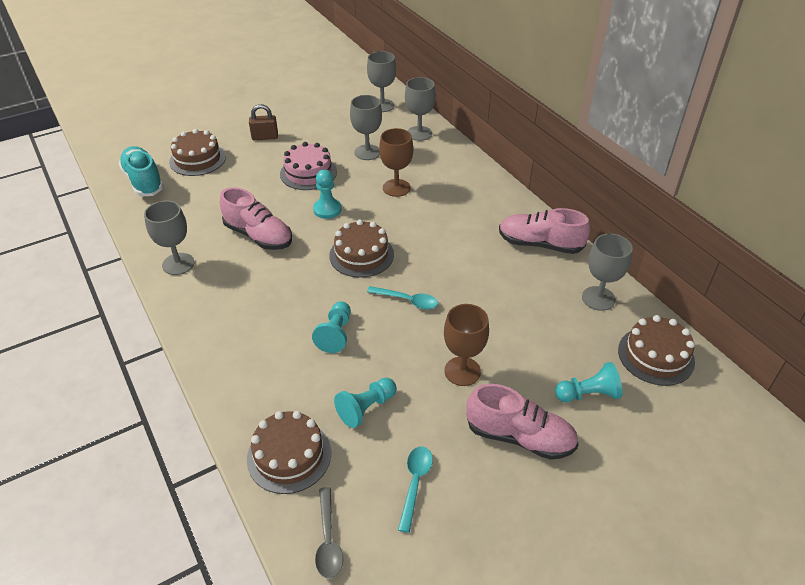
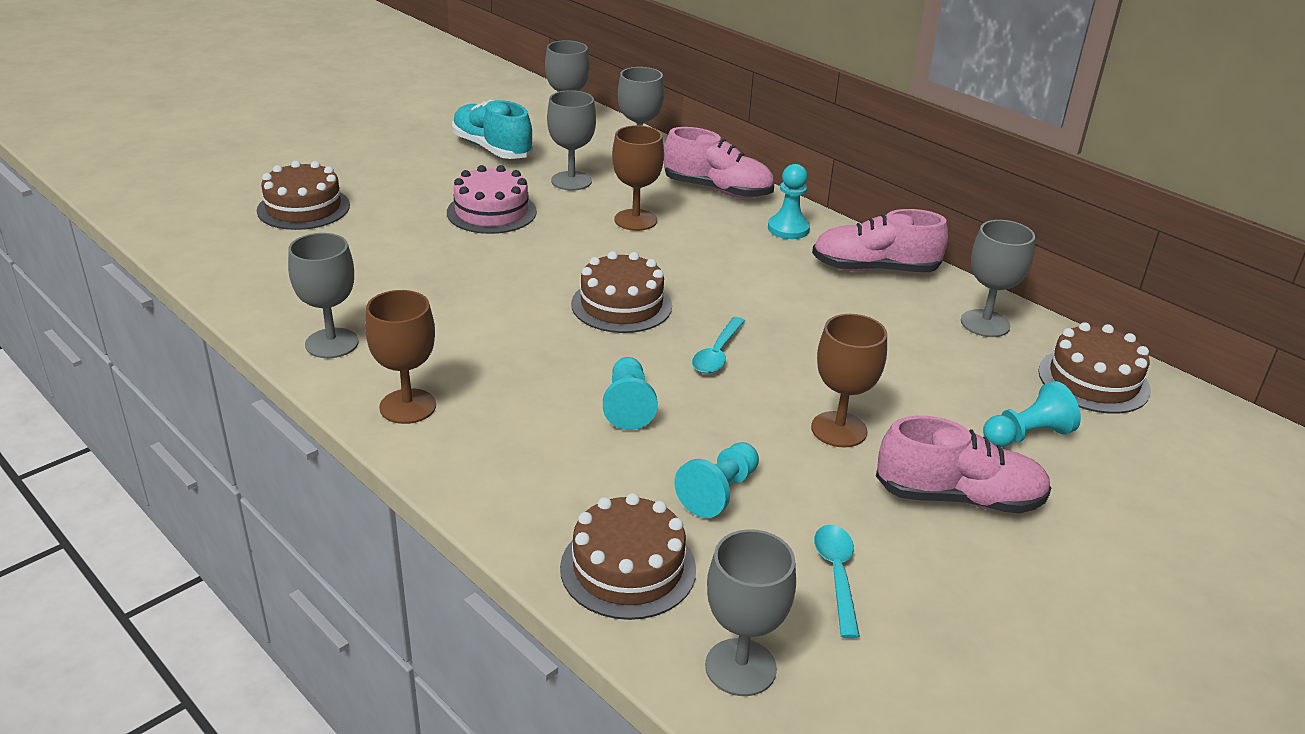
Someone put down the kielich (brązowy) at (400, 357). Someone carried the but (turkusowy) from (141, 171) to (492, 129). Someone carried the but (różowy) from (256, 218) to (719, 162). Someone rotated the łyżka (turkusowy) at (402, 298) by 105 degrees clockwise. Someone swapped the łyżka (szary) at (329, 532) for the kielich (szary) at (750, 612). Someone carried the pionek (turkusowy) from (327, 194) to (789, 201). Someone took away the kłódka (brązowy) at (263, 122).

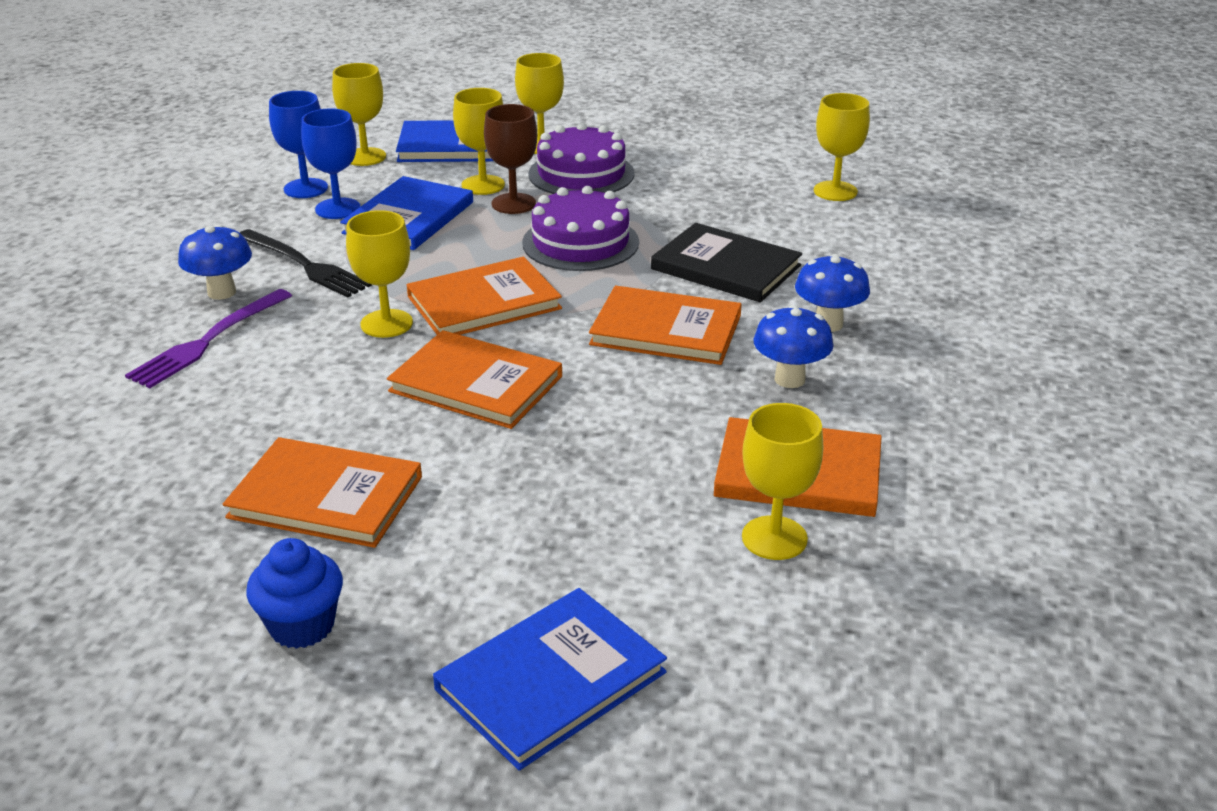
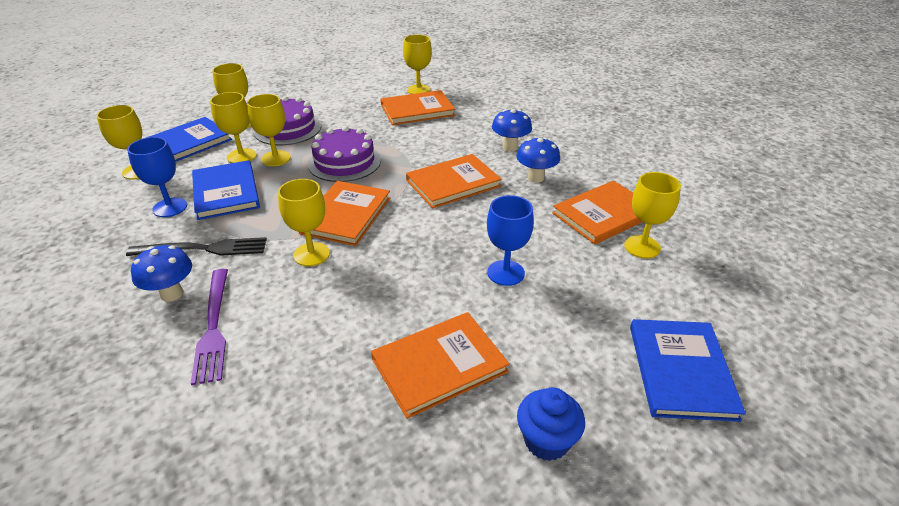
Someone repainted the kielich (brązowy) at (510, 159), which became the kielich (żółty) at (269, 130). Someone carried the książka (pomarańczowy) from (474, 379) to (418, 107). Someone carried the kielich (niebieski) from (298, 144) to (510, 240). Someone took away the książka (czarny) at (726, 262).

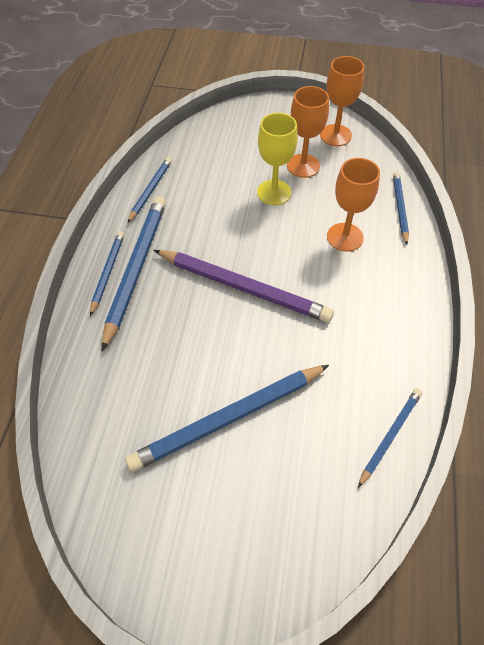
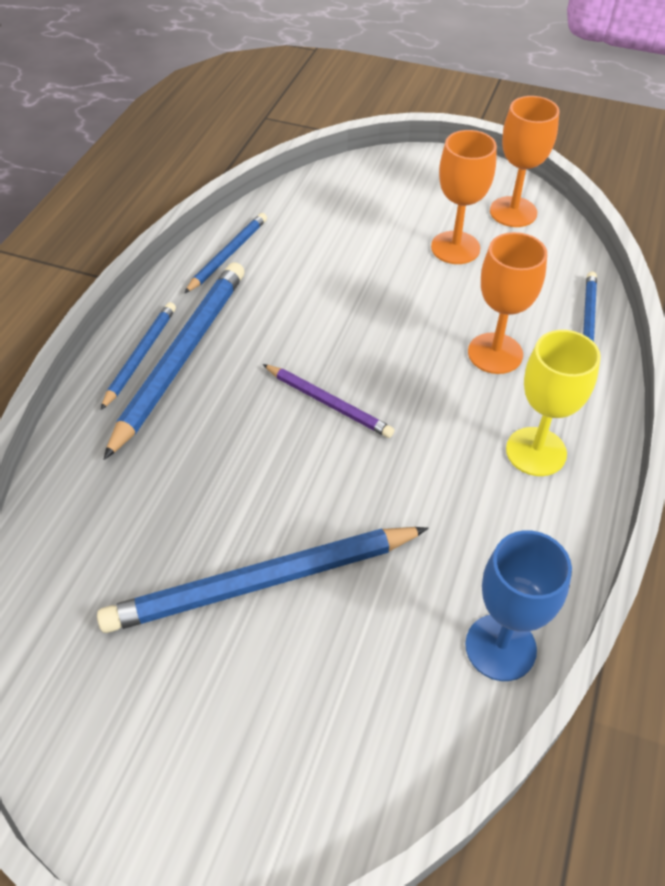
Someone scaled the ołówek (fioletowy) at (243, 286) by 0.55. Someone swapped the ołówek (niebieski) at (390, 438) for the kielich (niebieski) at (518, 605). Someone carried the kielich (żółty) from (277, 159) to (553, 403).

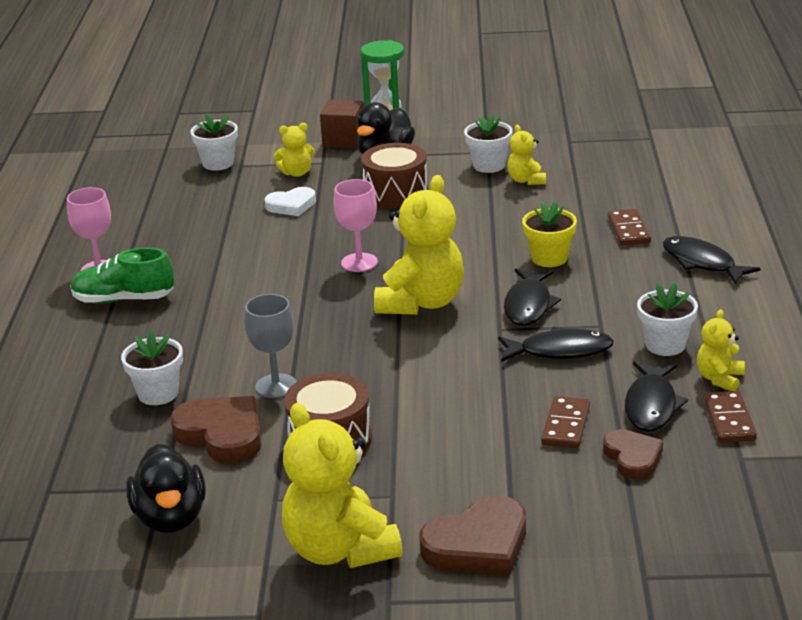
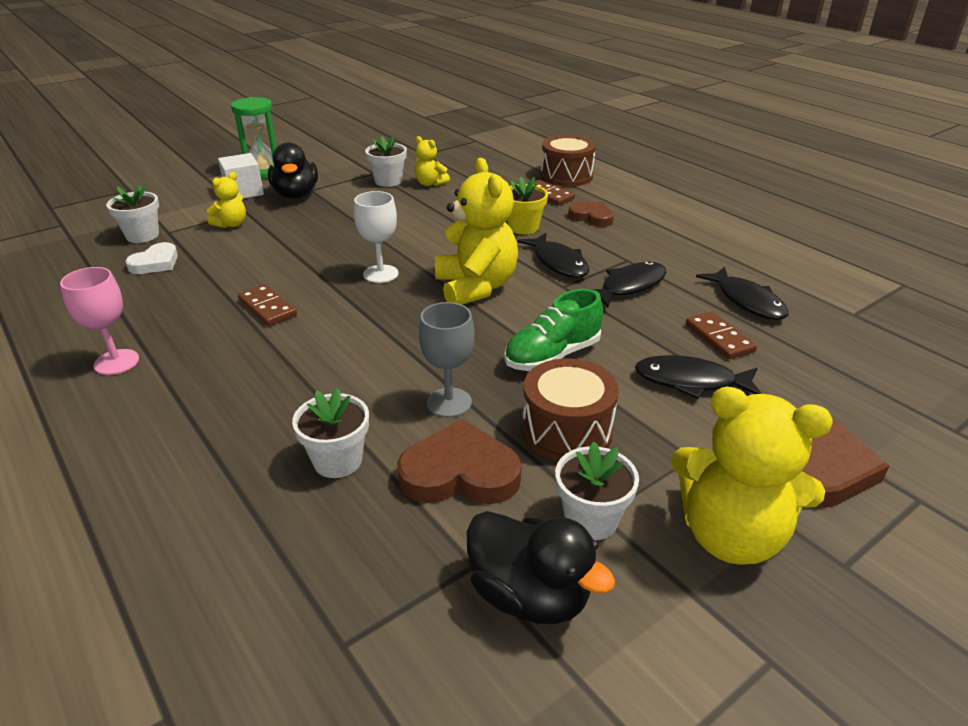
Someone carried the serce (biały) from (290, 201) to (151, 258). Someone repainted the sześcian (brązowy) at (342, 124), which became the sześcian (biały) at (241, 176). Someone carried the kostka domina (brązowy) from (730, 417) to (267, 305). Someone repainted the kielich (różowy) at (356, 225), which became the kielich (biały) at (376, 237). Someone carried the but (zielony) from (122, 275) to (553, 330). Someone carried the bęben (brązowy) from (394, 176) to (568, 161). Someone carried the doniczka (biały) from (667, 319) to (597, 491). Someone carried the serce (brązowy) from (633, 454) to (591, 214). Someone carried the ryba (czarny) from (712, 260) to (698, 377). Someone took away the miś (żółty) at (721, 350).

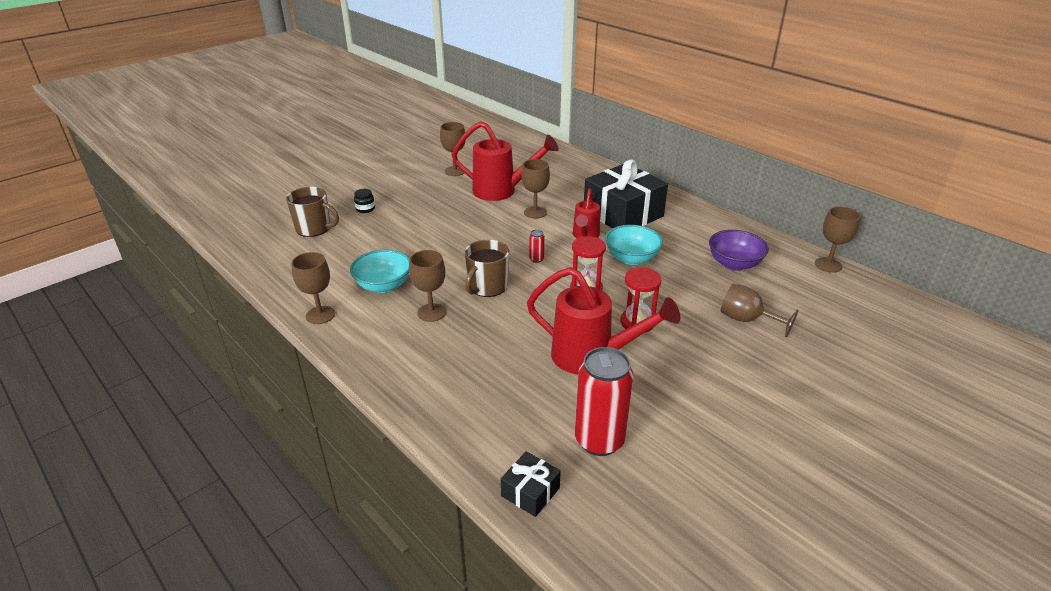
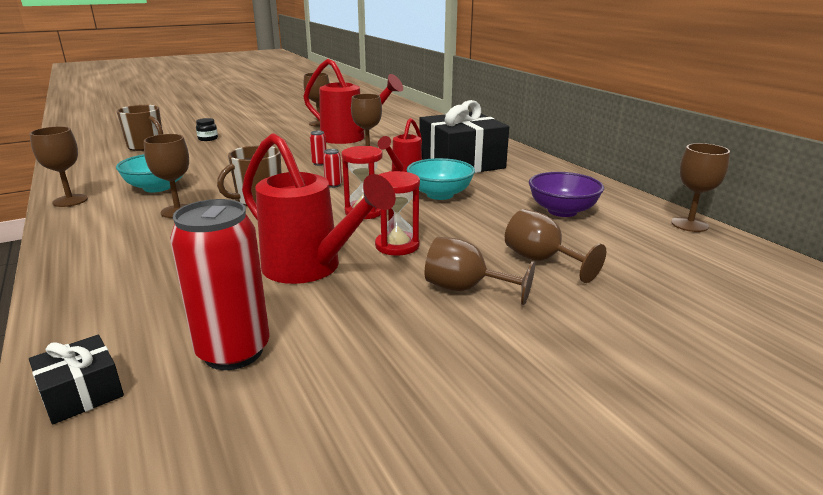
Someone put down the puszka (czerwony) at (318, 148). Someone put down the kielich (brązowy) at (480, 271).

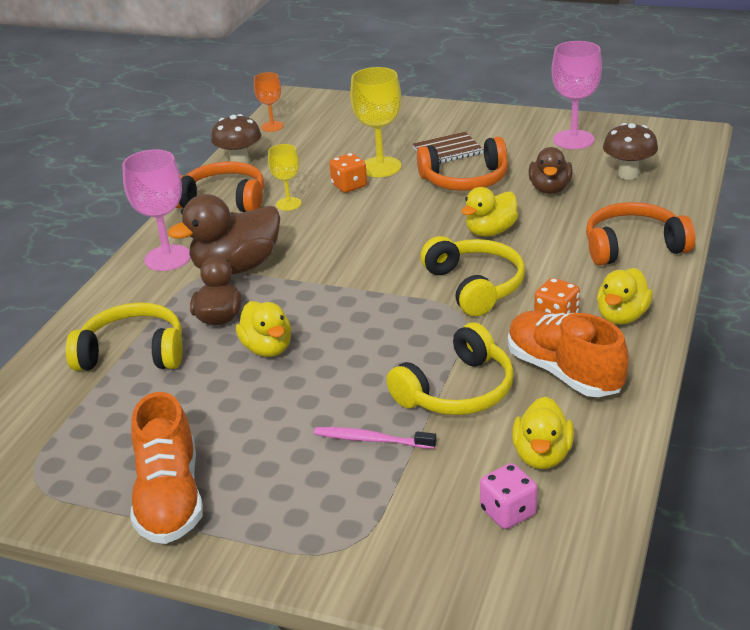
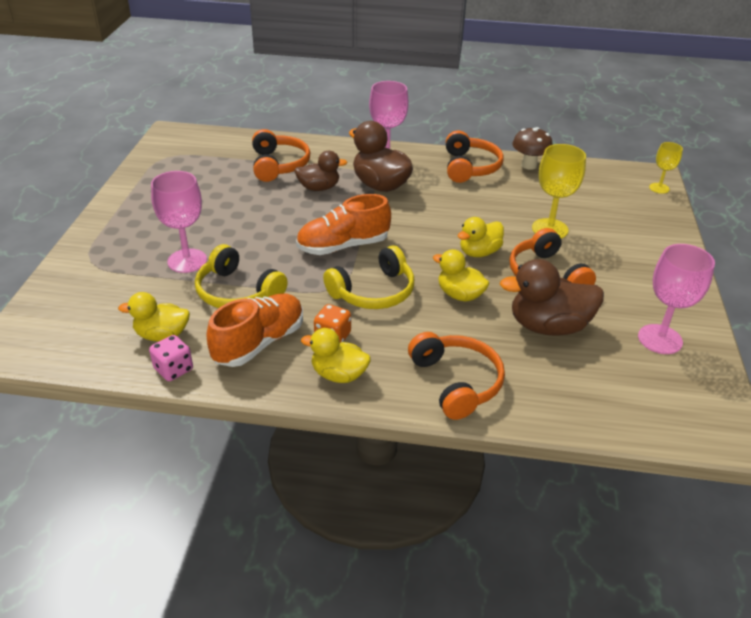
Someone carried the kostka do gry (różowy) from (508, 496) to (171, 358). Someone swapped the szczoteczka do zębów (różowy) at (375, 438) for the kielich (różowy) at (179, 222). Someone repainted the słuchawki (żółty) at (124, 336), which became the słuchawki (pomarańczowy) at (281, 155). Someone carried the but (pomarańczowy) from (166, 468) to (343, 224). Someone carried the kaczka (żółty) from (263, 329) to (481, 237). Someone scaled the kaczka (brązowy) at (550, 170) by 1.57. Someone carried the kielich (żółty) from (285, 177) to (666, 168). Someone took away the kielich (pomarańczowy) at (269, 102). Someone took away the kostka do gry (pomarańczowy) at (348, 173). Someone took away the zeszyt (brązowy) at (448, 148). Someone took away the grzyb (brązowy) at (630, 151).

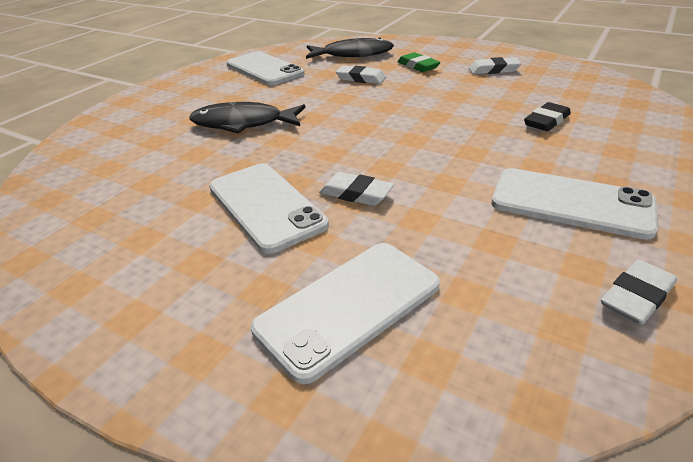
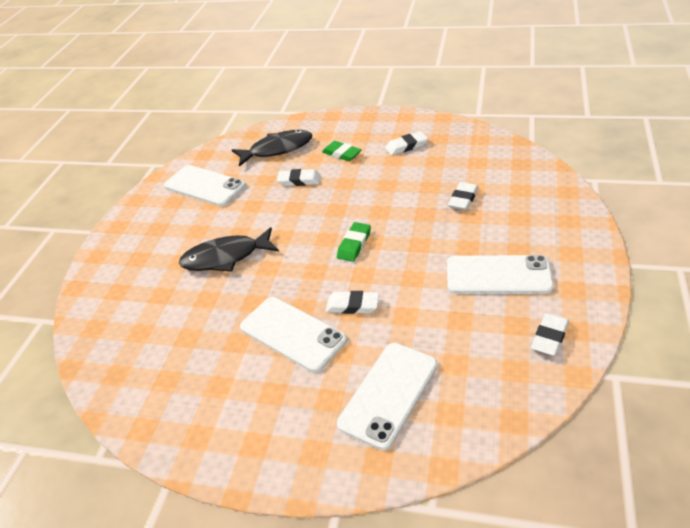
Someone put down the gumka do mazania (zielony) at (354, 242). Someone repainted the gumka do mazania (czarny) at (547, 116), which became the gumka do mazania (biały) at (463, 196).

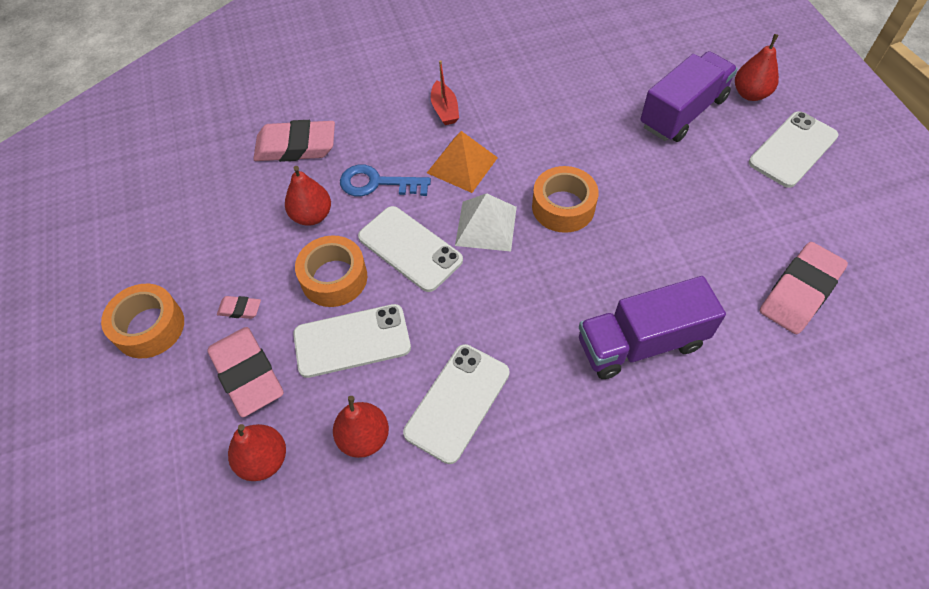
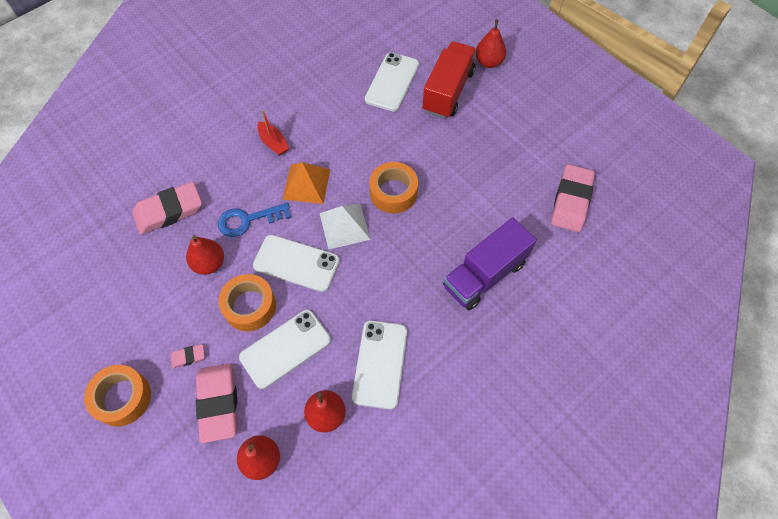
Someone rotated the gumka do mazania (różowy) at (245, 372) by 45 degrees clockwise. Someone carried the telefon (biały) from (794, 149) to (392, 82). Someone repainted the ciężarówka (fioletowy) at (689, 96), which became the ciężarówka (czerwony) at (449, 80).

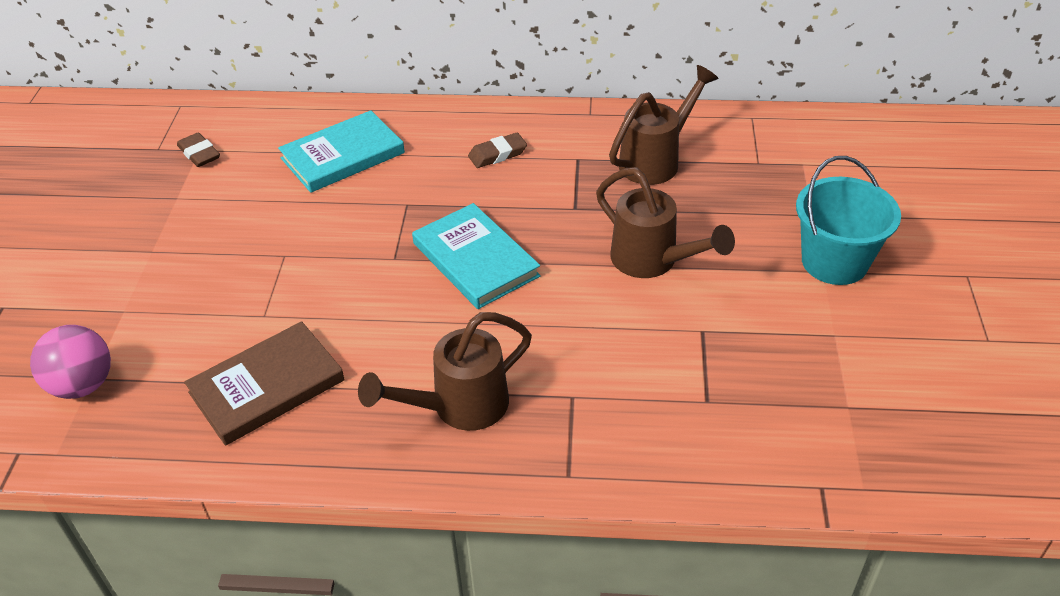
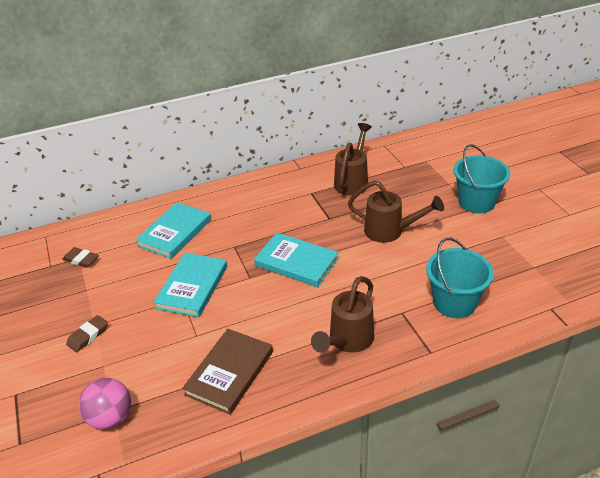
Someone carried the gumka do mazania (brązowy) from (497, 150) to (87, 333). Someone put down the książka (turkusowy) at (190, 285). Someone put down the wiadro (turkusowy) at (460, 278).

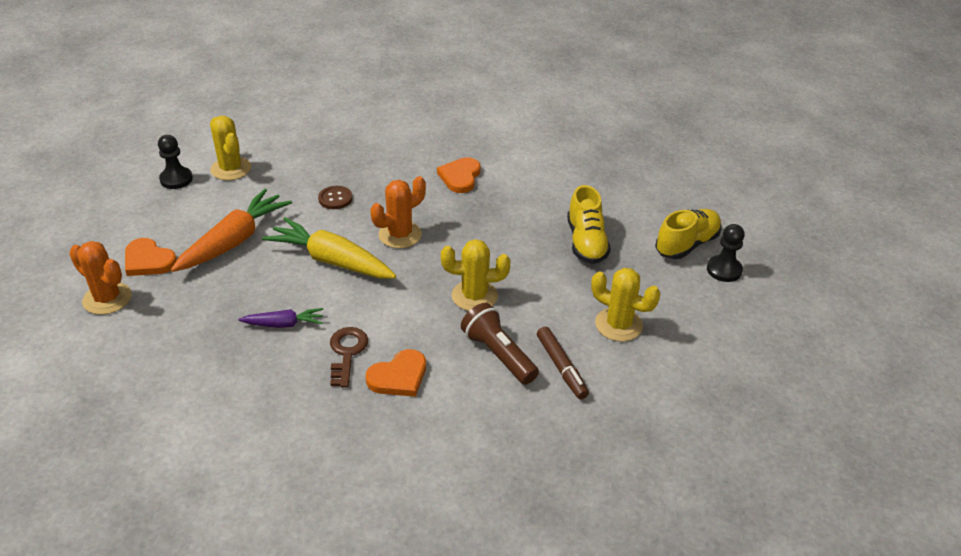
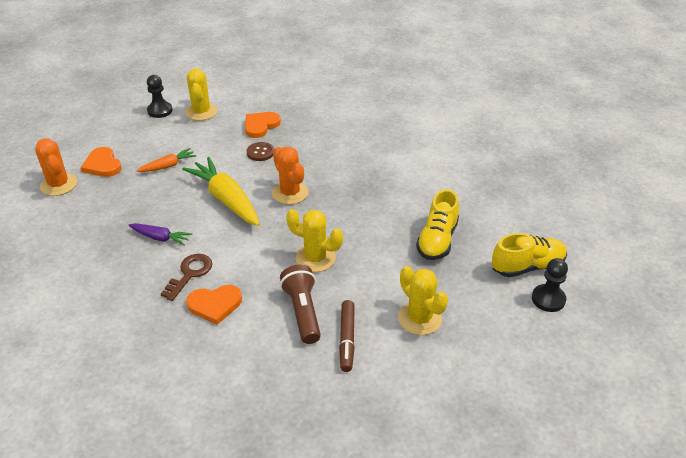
Someone scaled the marchewka (pomarańczowy) at (231, 230) by 0.53. Someone carried the serce (pomarańczowy) from (459, 175) to (263, 125). Someone rotated the kaktus (pomarańczowy) at (398, 212) by 75 degrees clockwise.

